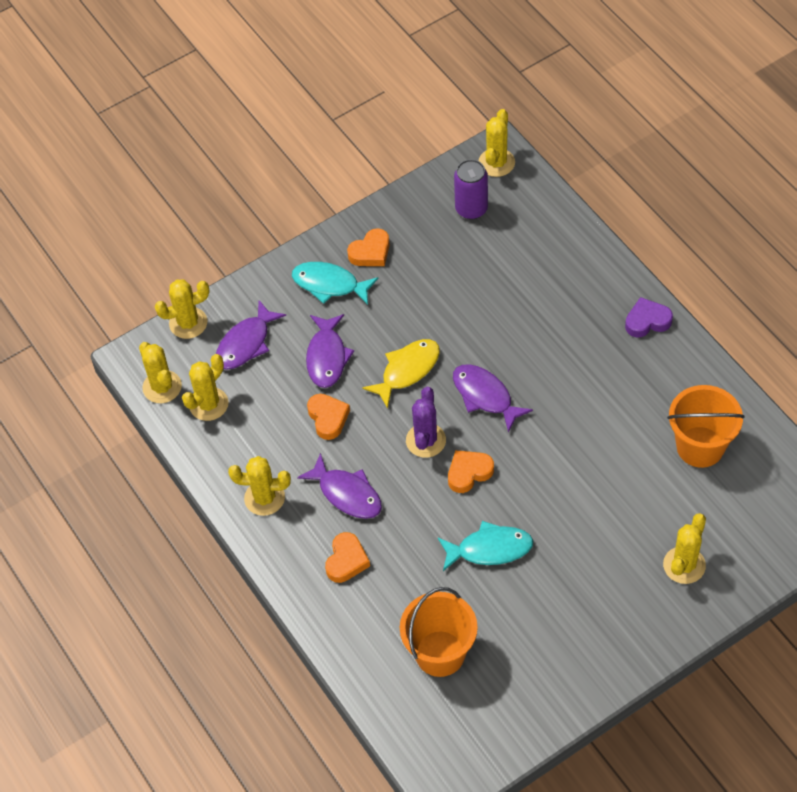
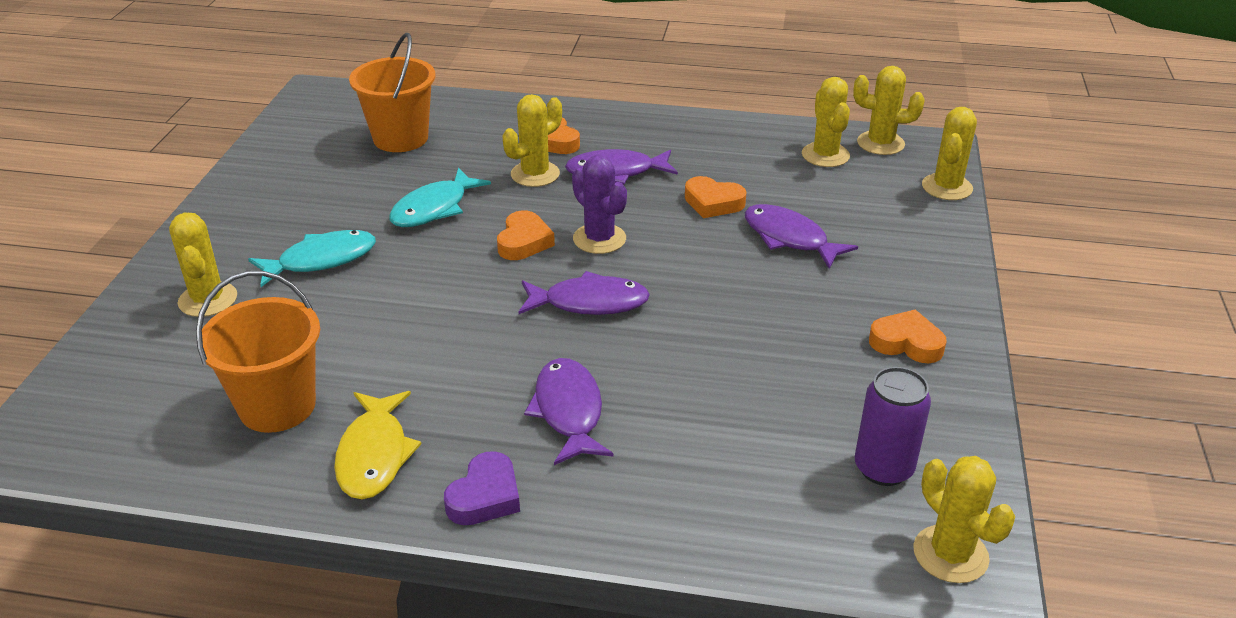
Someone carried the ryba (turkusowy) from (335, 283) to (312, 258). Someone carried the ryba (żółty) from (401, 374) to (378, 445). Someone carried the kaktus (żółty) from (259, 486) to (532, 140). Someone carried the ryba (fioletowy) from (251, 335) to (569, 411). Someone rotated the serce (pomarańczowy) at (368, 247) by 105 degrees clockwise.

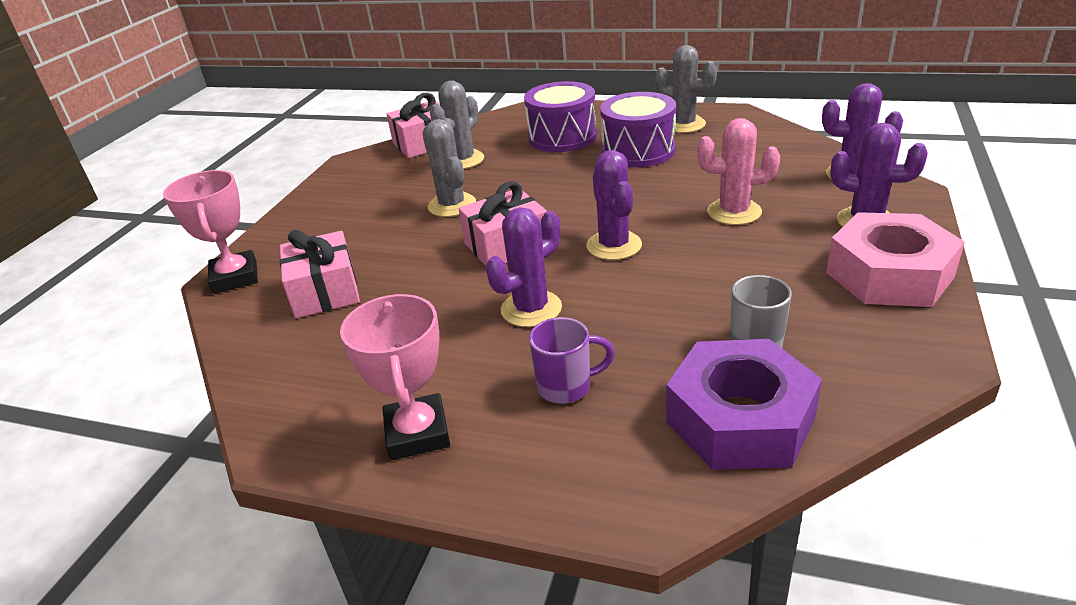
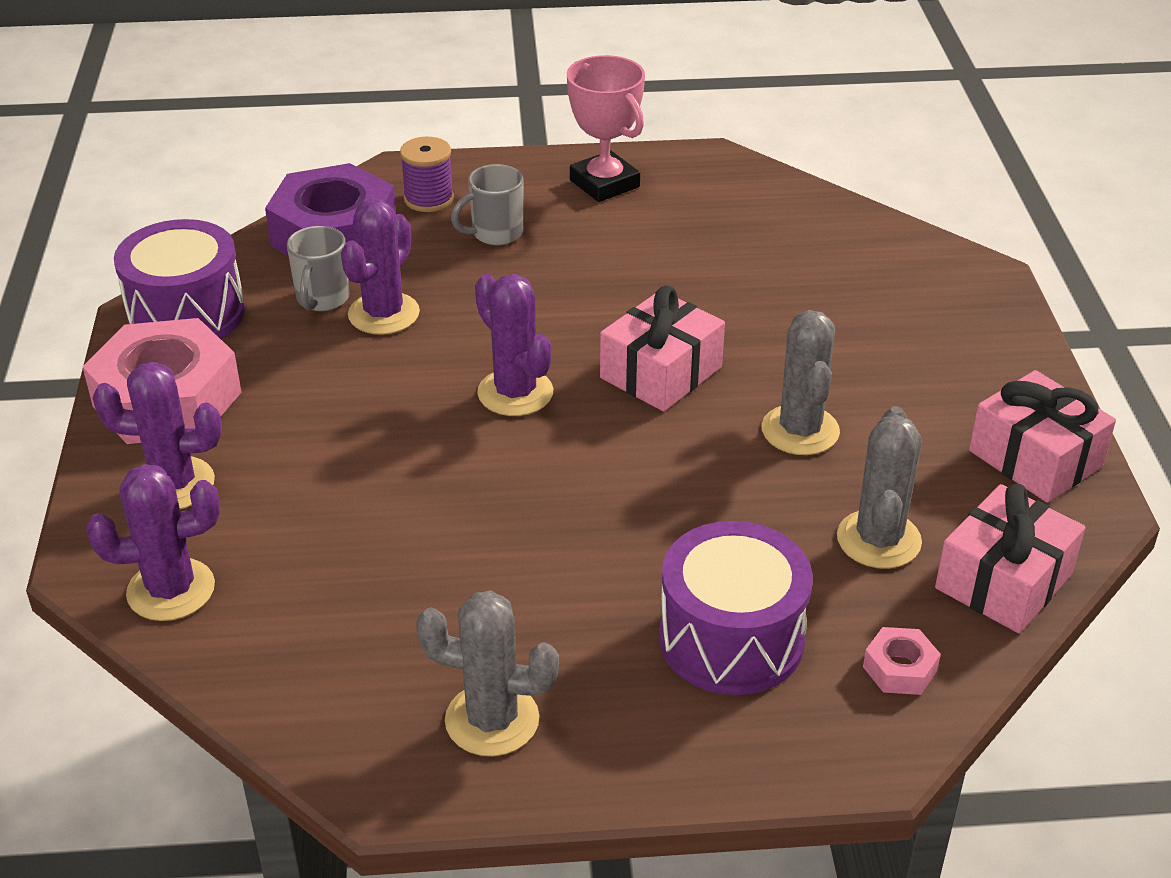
Someone carried the bęben (fioletowy) from (638, 129) to (179, 279). Someone carried the kaktus (fioletowy) from (524, 267) to (380, 267). Someone put down the szpulka (fioletowy) at (427, 174). Someone repainted the kubek (fioletowy) at (572, 360), which became the kubek (szary) at (487, 204). Someone rotated the kaktus (szary) at (449, 168) by 45 degrees clockwise. Someone put down the nakrętka (różowy) at (902, 661). Someone carried the prezent (różowy) from (320, 274) to (1042, 436). Someone took away the puchar (różowy) at (210, 232). Someone took away the kaktus (różowy) at (738, 171).

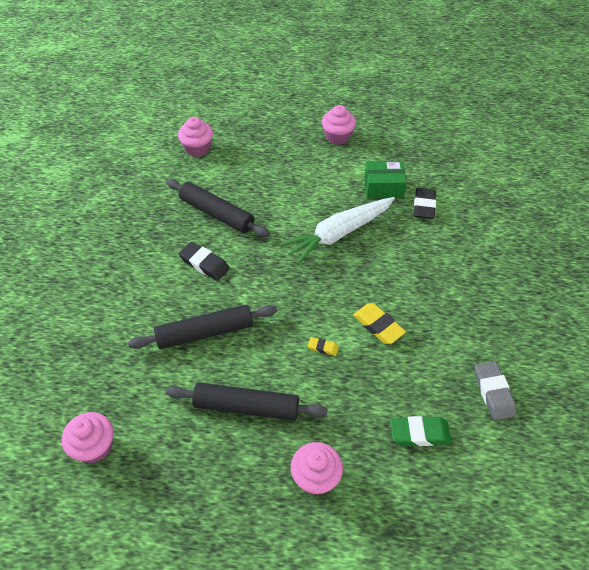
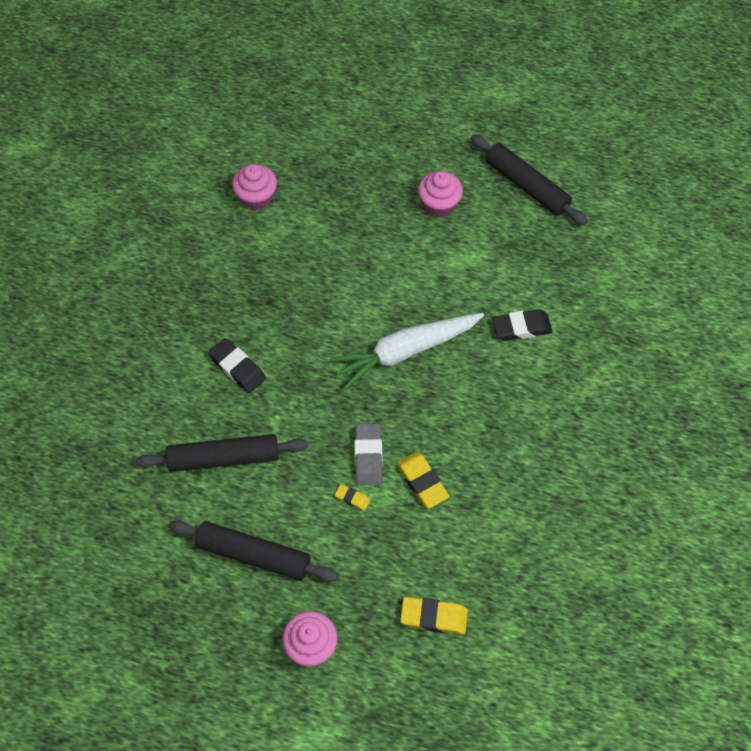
Someone carried the gumka do mazania (szary) from (495, 391) to (368, 454). Someone repainted the gumka do mazania (zielony) at (421, 431), which became the gumka do mazania (żółty) at (434, 615). Someone carried the wałek do ciasta (czarny) from (218, 208) to (529, 179). Someone rotated the gumka do mazania (czarny) at (425, 203) by 60 degrees clockwise. Someone took away the muffinka (różowy) at (87, 438). Someone took away the pudełko (zielony) at (385, 179).

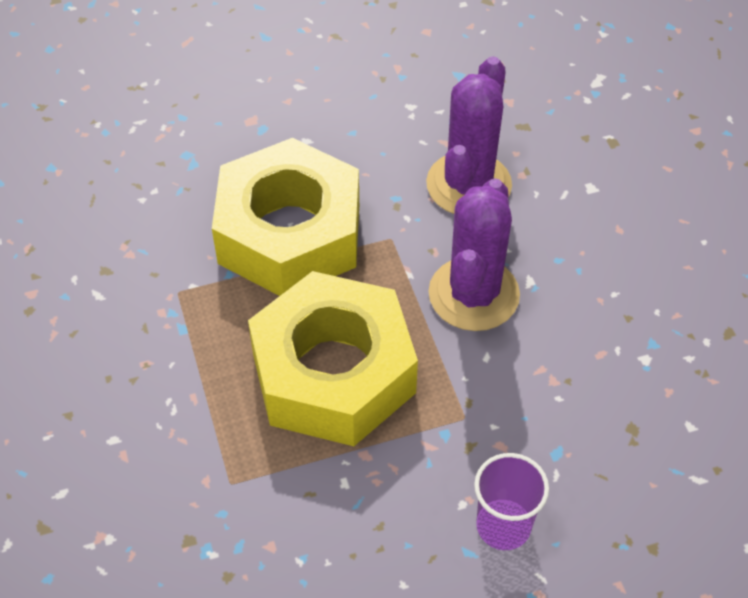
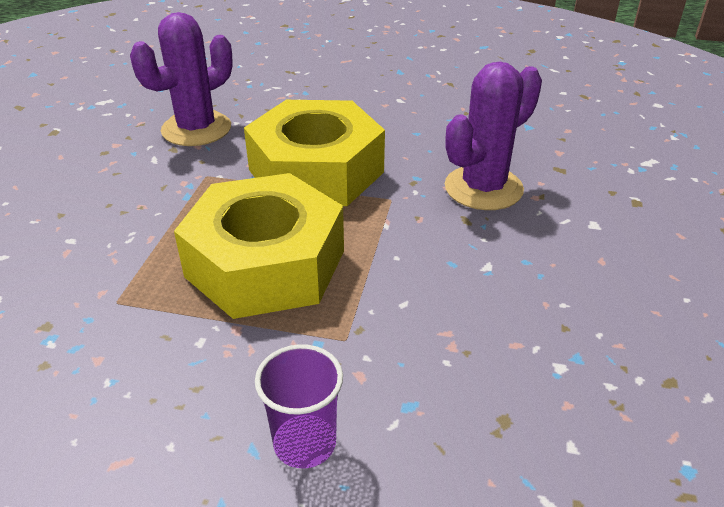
Someone carried the kaktus (fioletowy) from (474, 254) to (181, 79).

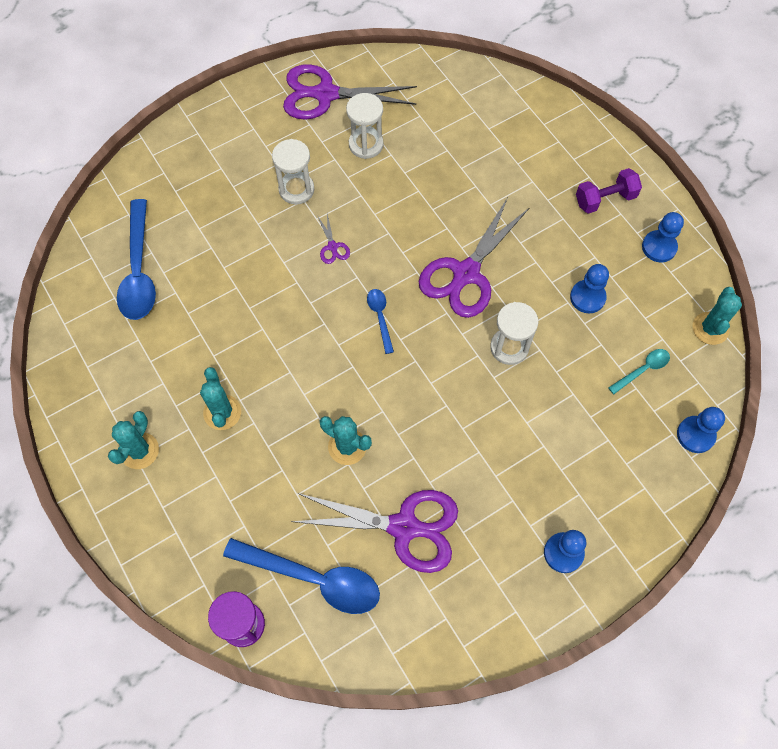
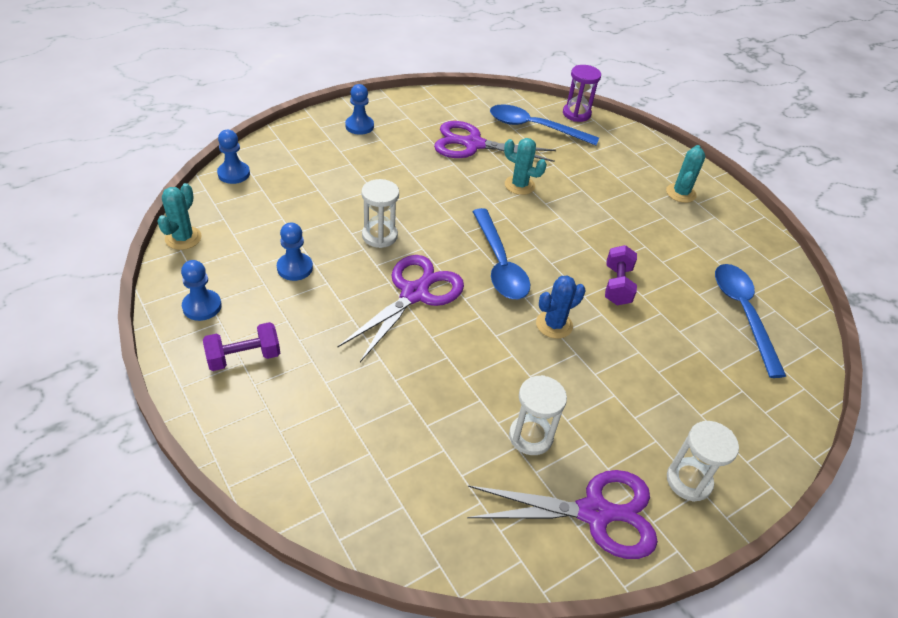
Someone scaled the łyżka (niebieski) at (380, 321) by 2.03. Someone swapped the nożyczki (fioletowy) at (333, 239) for the kaktus (niebieski) at (560, 307). Someone put down the hantel (fioletowy) at (621, 275). Someone carried the klepsydra (biały) from (293, 171) to (703, 461). Someone took away the kaktus (turkusowy) at (220, 398). Someone took away the łyżka (turkusowy) at (639, 371).

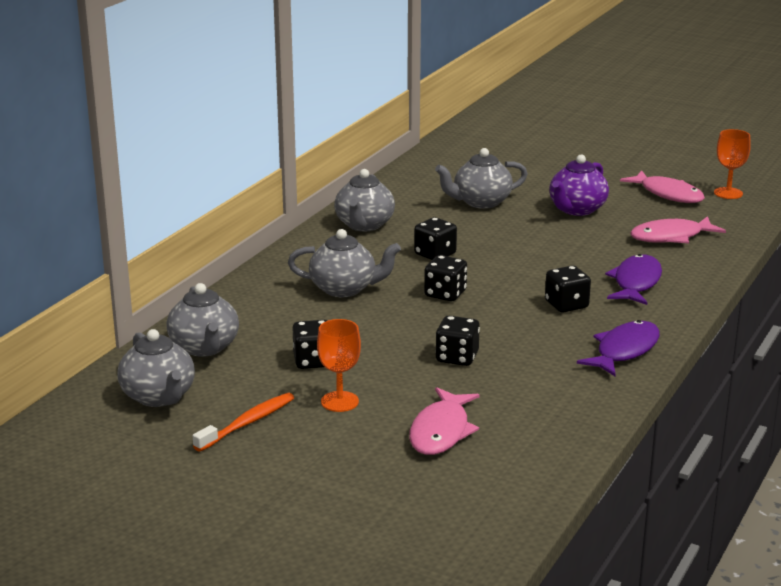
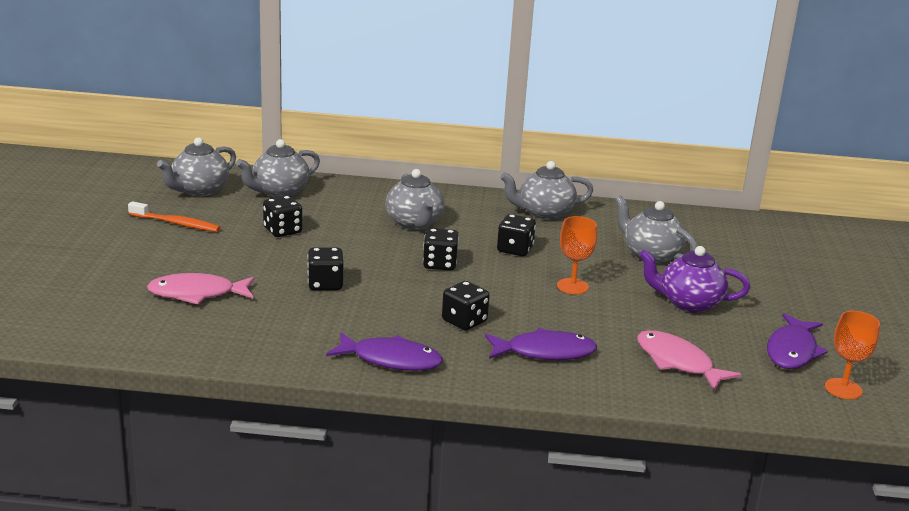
Someone carried the kielich (pomarańczowy) from (339, 365) to (577, 255). Someone repainted the ryba (różowy) at (662, 186), which became the ryba (fioletowy) at (797, 341).

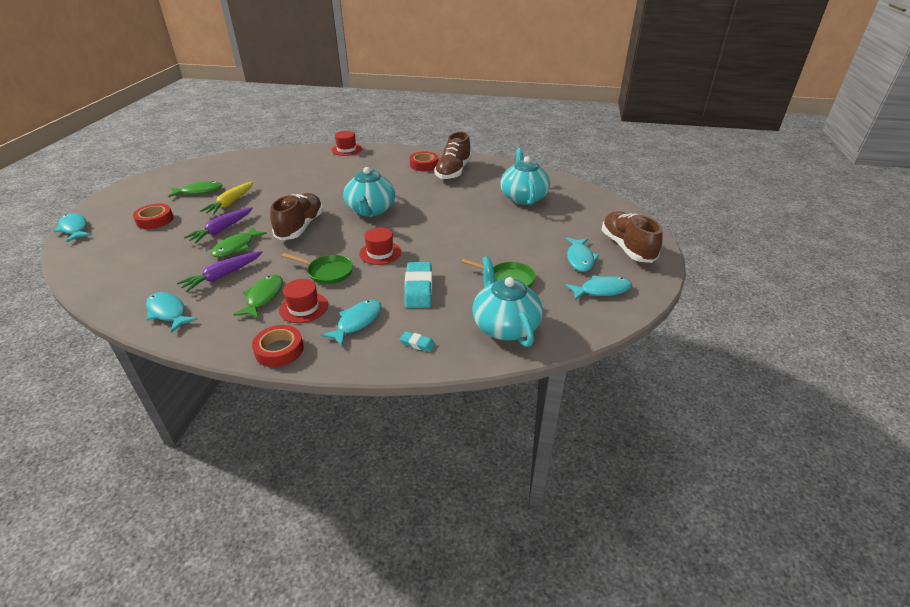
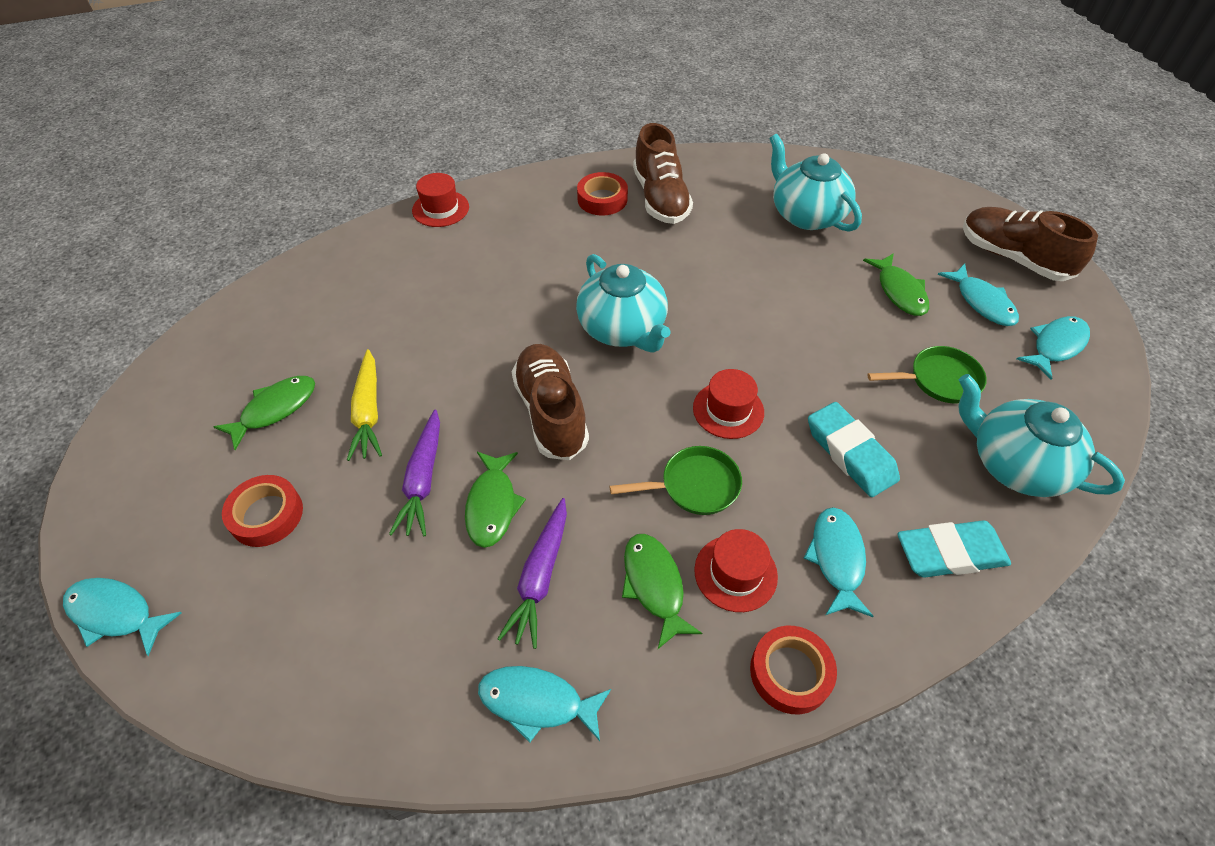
Someone put down the ryba (zielony) at (896, 284). Someone scaled the gumka do mazania (turkusowy) at (417, 341) by 2.07.

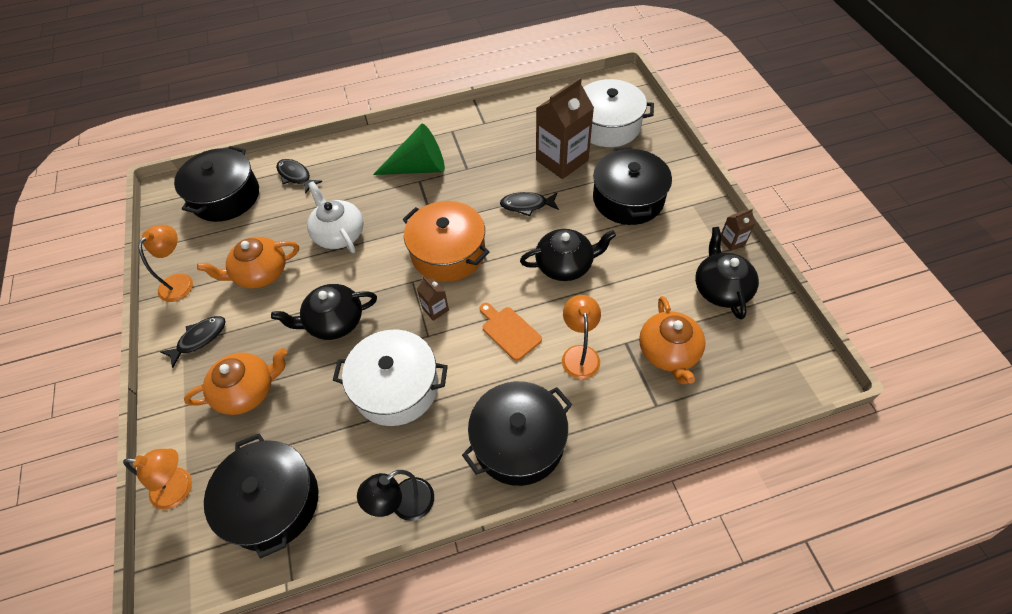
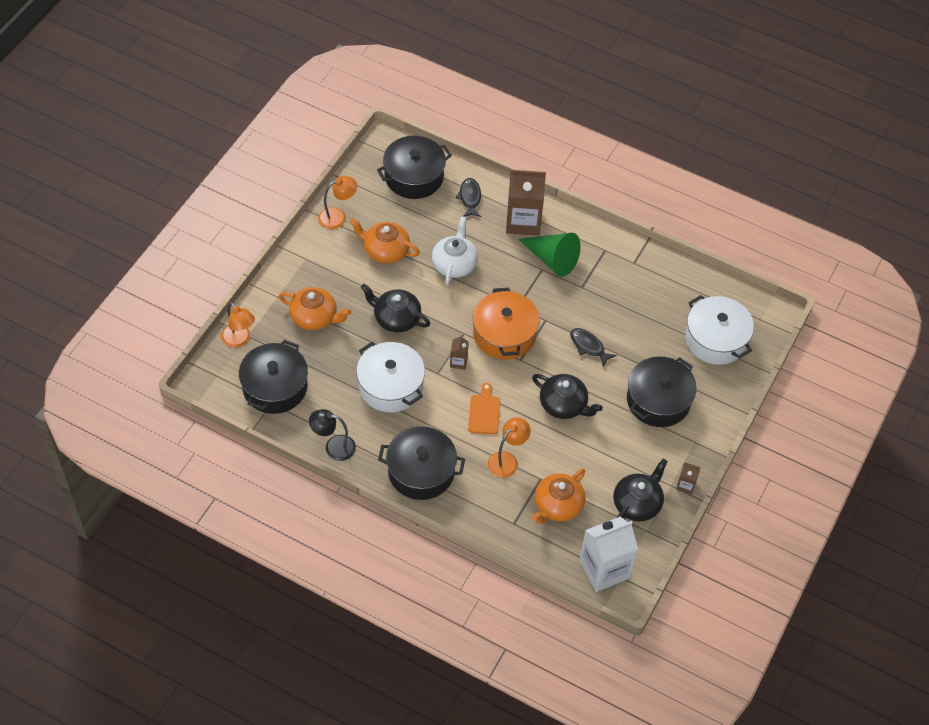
Someone carried the karton mleka (brązowy) from (565, 128) to (526, 203). Someone put down the karton mleka (biały) at (608, 554). Someone took away the ryba (czarny) at (193, 342).

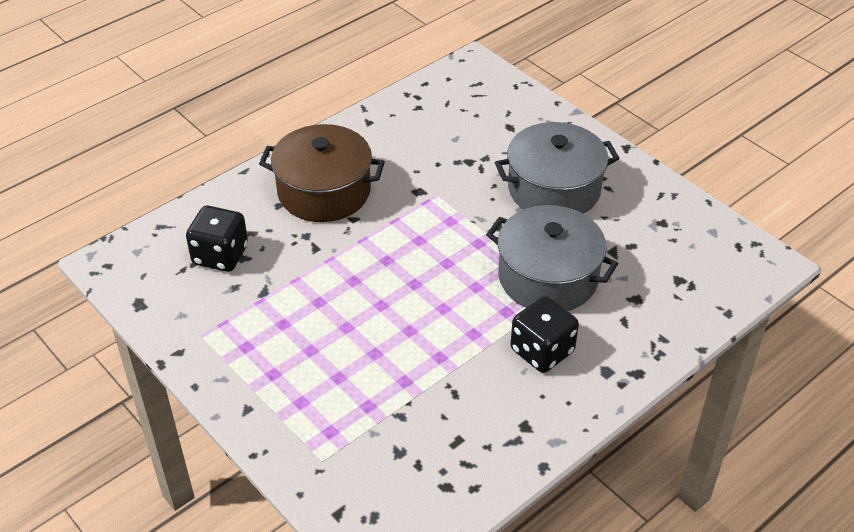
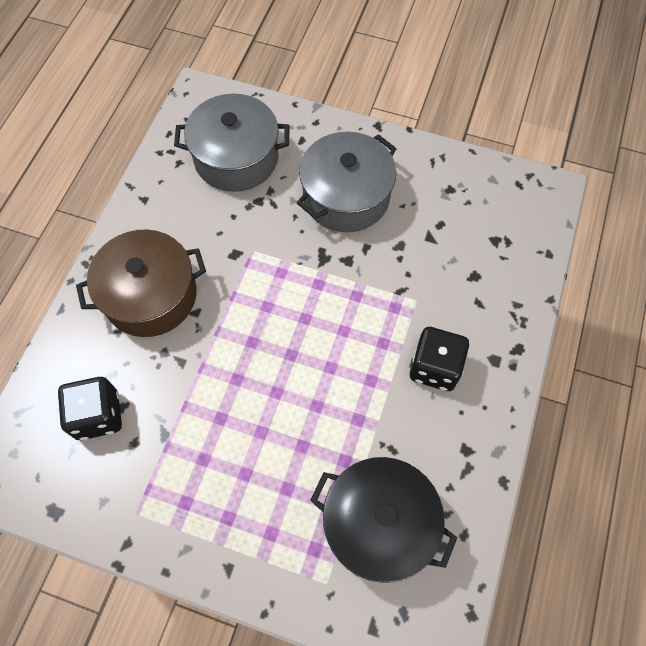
Someone carried the garnek (szary) from (552, 258) to (232, 143). Someone put down the garnek (czarny) at (383, 520).

